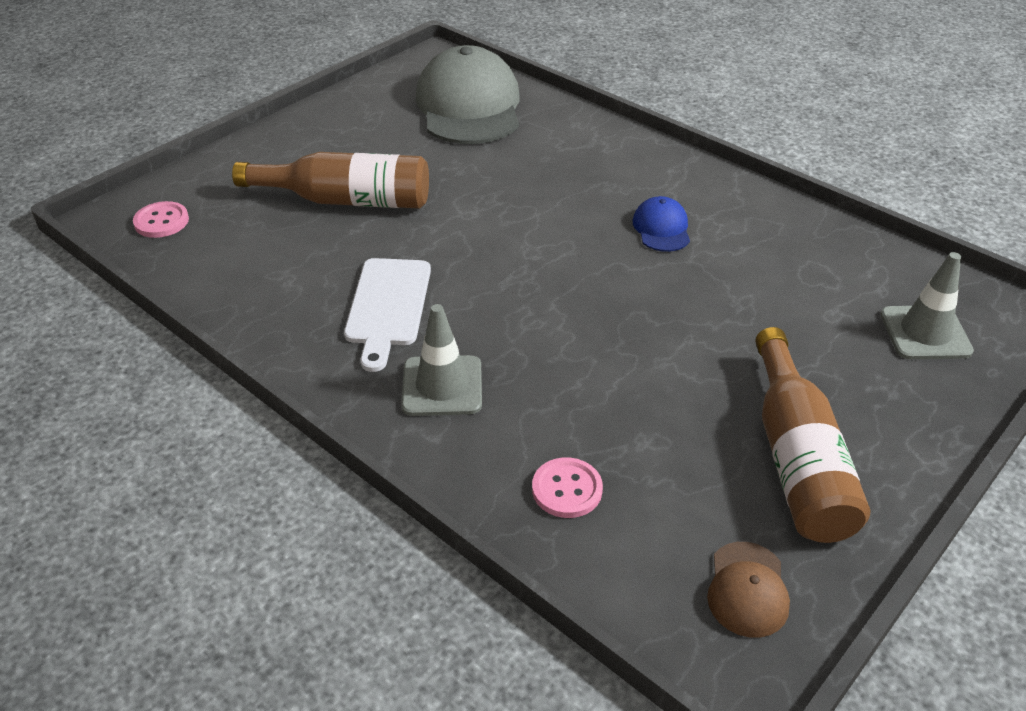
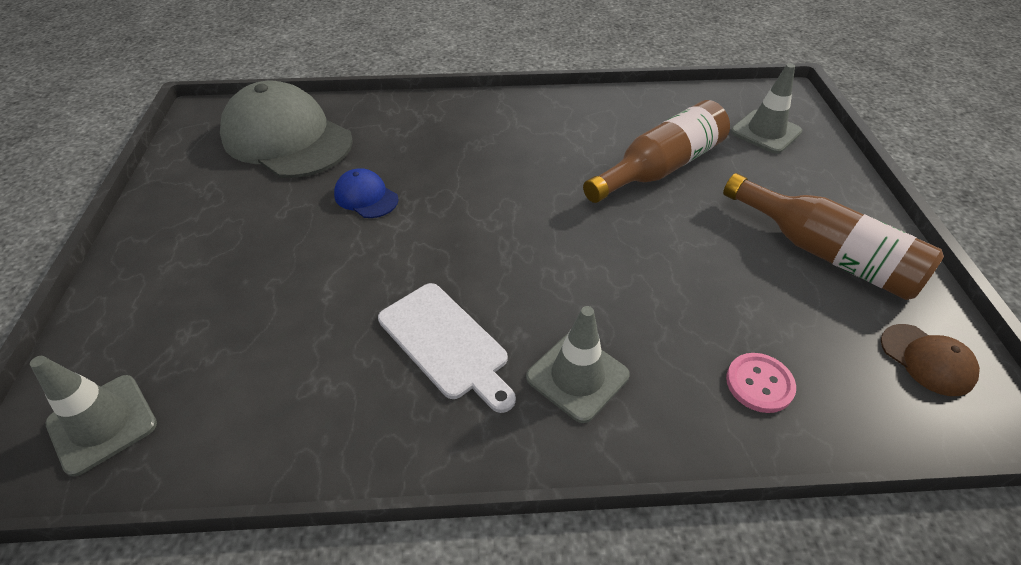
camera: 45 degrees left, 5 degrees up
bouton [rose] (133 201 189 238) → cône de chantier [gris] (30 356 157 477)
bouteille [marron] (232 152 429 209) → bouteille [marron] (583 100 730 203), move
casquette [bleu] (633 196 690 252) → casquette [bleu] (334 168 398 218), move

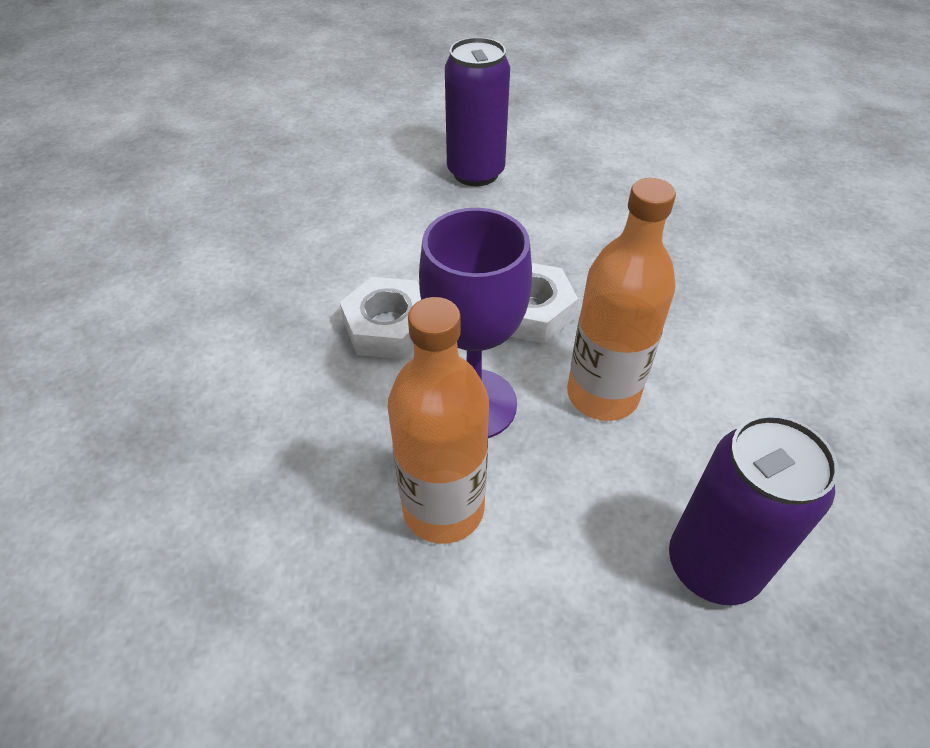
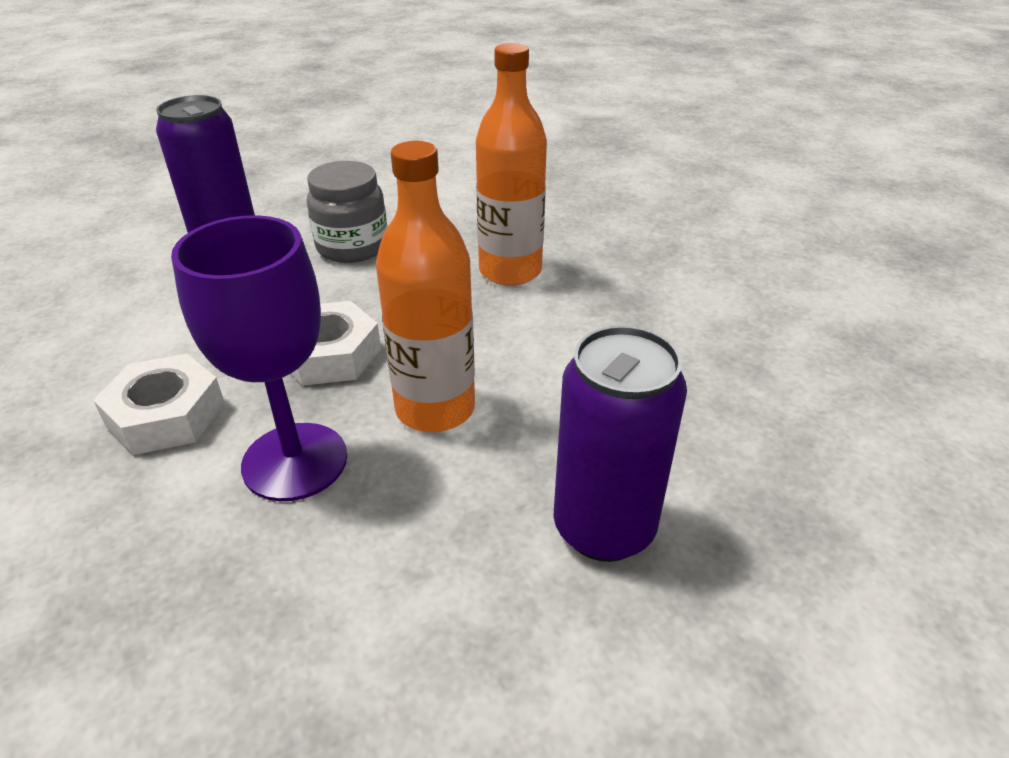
camera: 25 degrees left, 10 degrees down
bouteille [orange] (388 297 489 544) → bouteille [orange] (476 43 547 286), move
- → bocal [gris] (307 161 387 263)

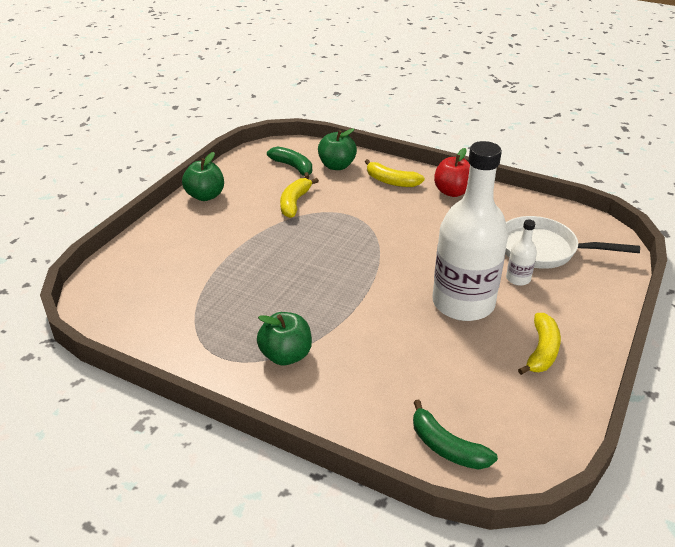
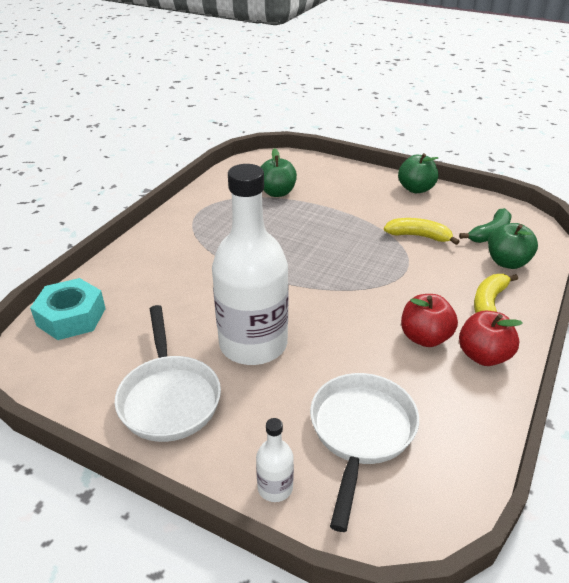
camera: 90 degrees right, 0 degrees up
pomme [vert] (257 312 312 365) → pomme [vert] (261 148 297 197), move
banane [vert] (413 400 498 470) → écrou [turquoise] (30 278 106 340)
bouteille [blanc] (506 219 537 286) → bouteille [blanc] (256 418 294 502), move
banane [jaune] (518 313 561 375) → poêle [blanc] (115 305 221 442)
- → pomme [rouge] (401 294 458 347)

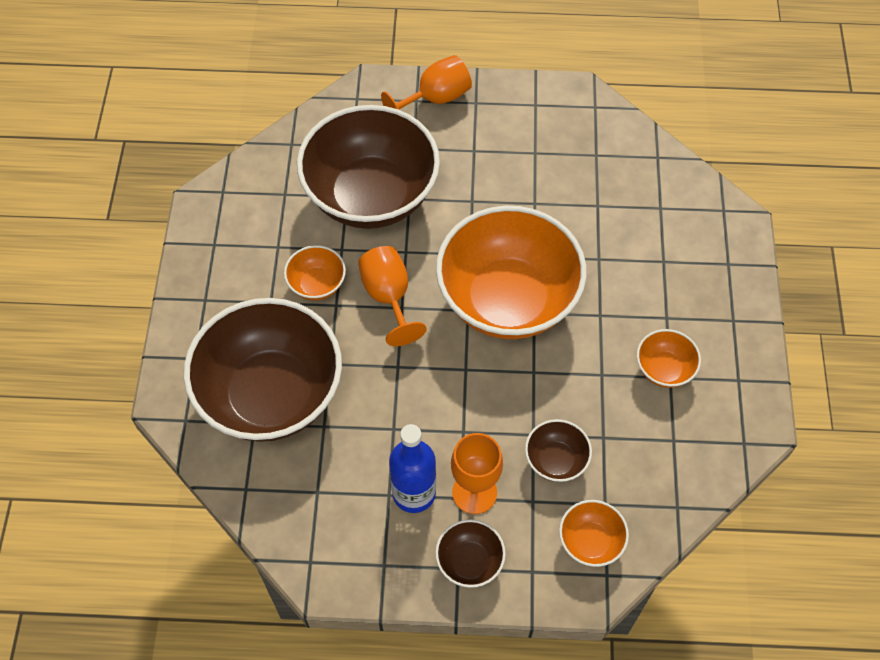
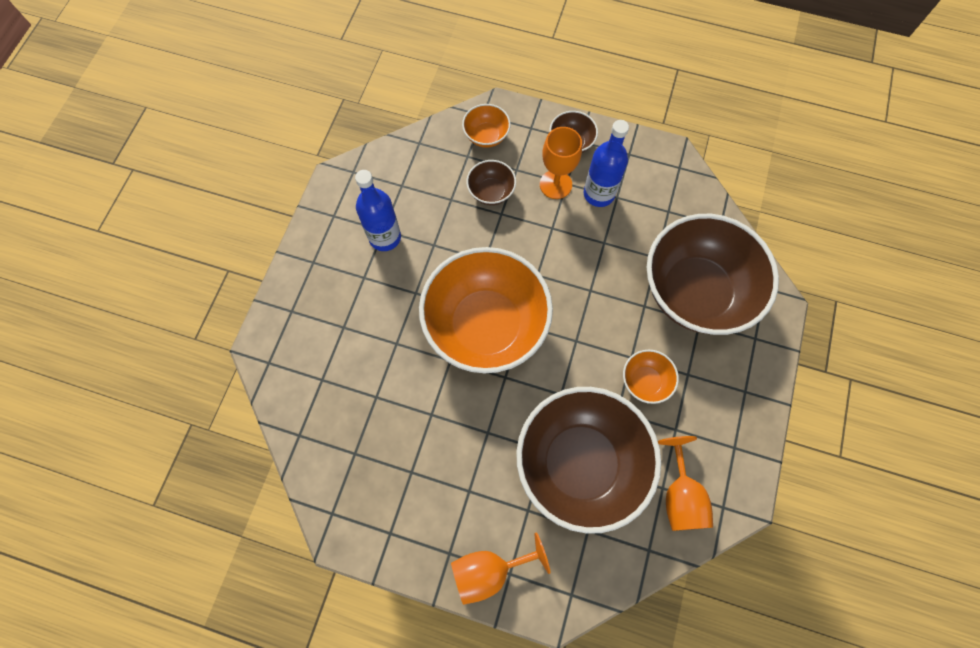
camera: 165 degrees left, 10 degrees up
verre à pied [orange] (358 246 427 346) → verre à pied [orange] (658 436 713 531), move
bol [orange] (637 329 701 388) → bouteille [bleu] (355 170 401 251)

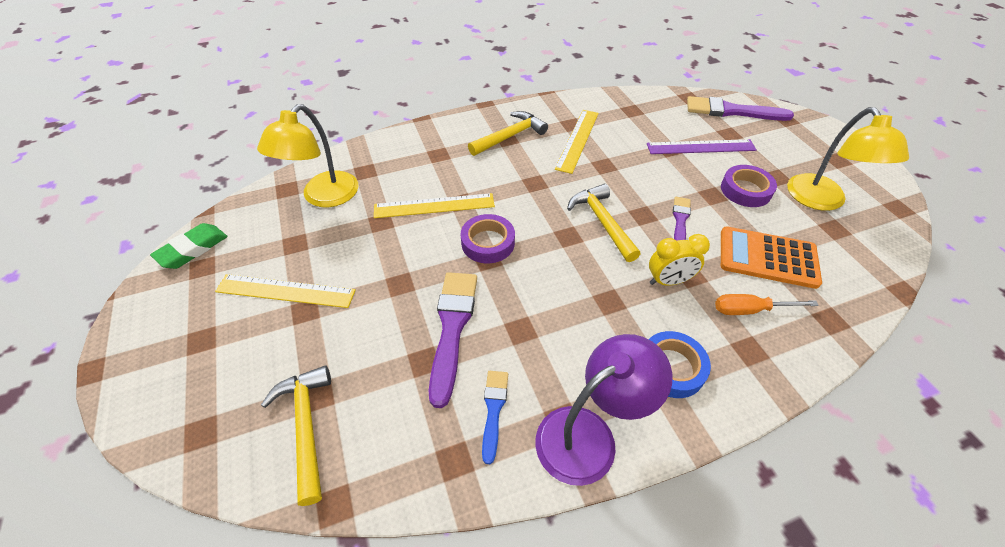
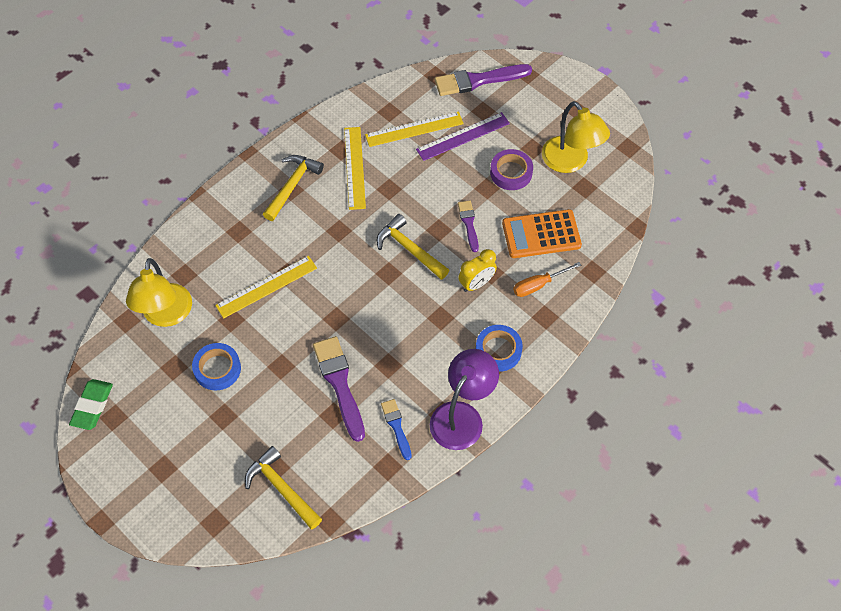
camera: 25 degrees left, 10 degrees up
règle [jaune] (215 274 356 308) → règle [jaune] (365 112 464 147), move
ruban adhésif [violet] (461 214 515 263) → -
- → ruban adhésif [bleu] (192 343 241 390)

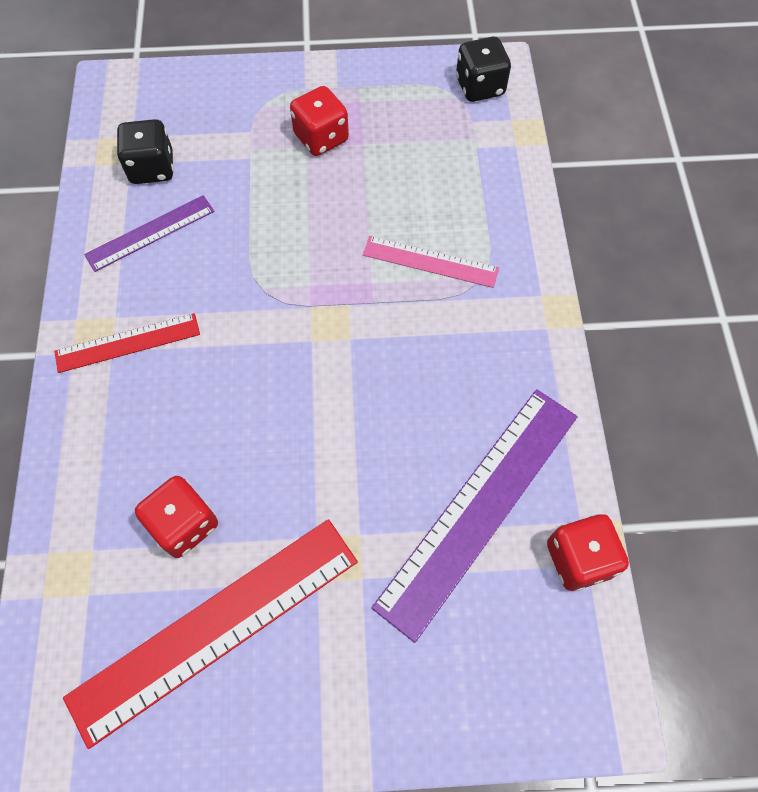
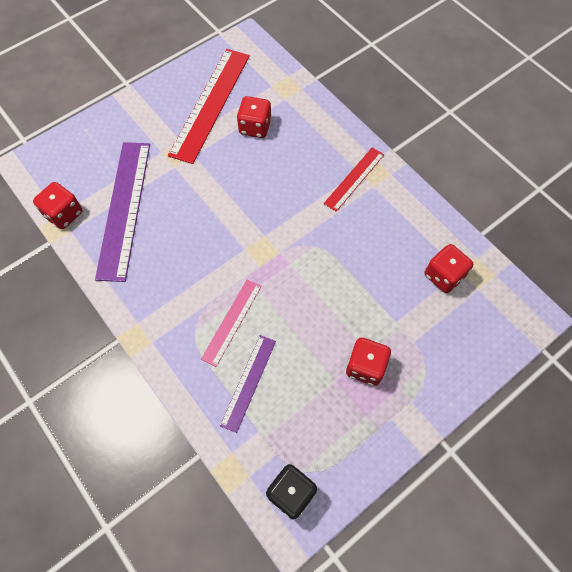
camera: 145 degrees right, 0 degrees up
règle [violet] (84 195 214 272) → règle [violet] (220 335 276 433), move
dé [noir] (116 119 174 184) → dé [rouge] (425 244 473 293)
règle [rose] (363 236 499 288) → règle [rose] (201 280 262 367), 45 degrees counterclockwise

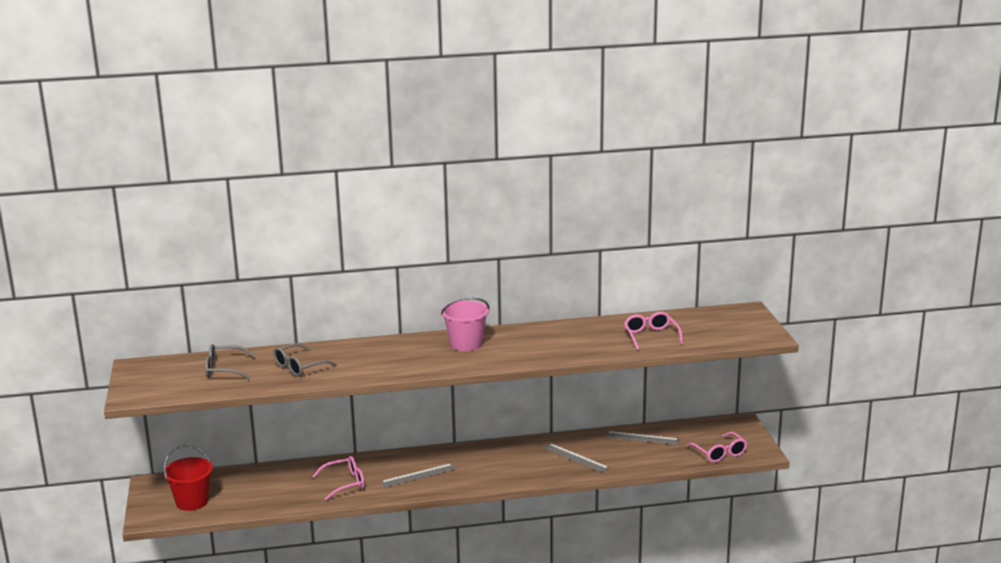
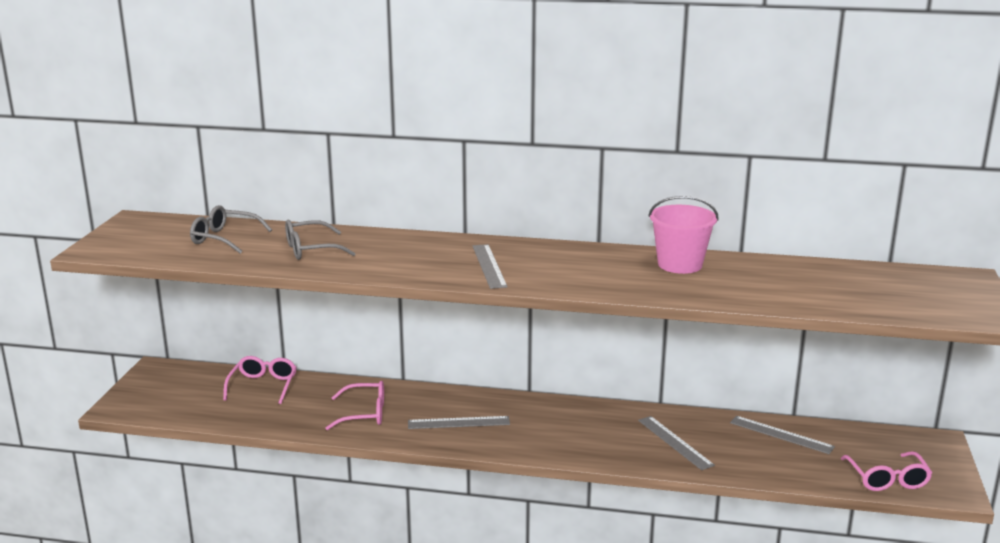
camera: 20 degrees right, 0 degrees up
seau [rouge] (164 445 213 511) → -
seau [rose] (441 298 489 351) → seau [rose] (648 196 719 274), move
lunettes [rose] (624 312 683 350) → lunettes [rose] (223 356 297 404), move
- → règle [gris] (473 244 508 289)

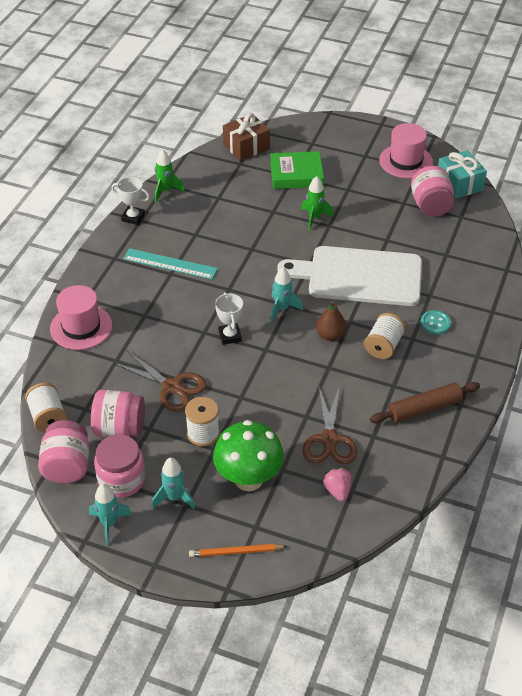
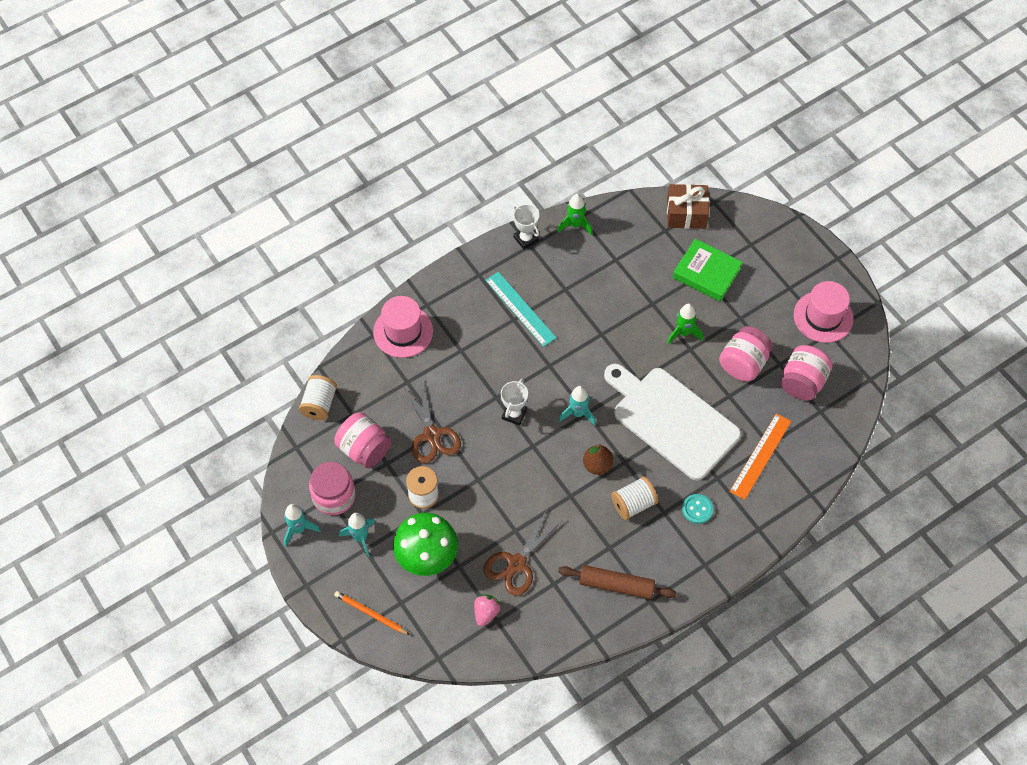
camera: 35 degrees right, 15 degrees up
bocal [rose] (38 420 89 483) → bocal [rose] (719 326 773 381), move
cadeau [turquoise] (438 150 487 199) → -
- → règle [orange] (730 413 791 500)

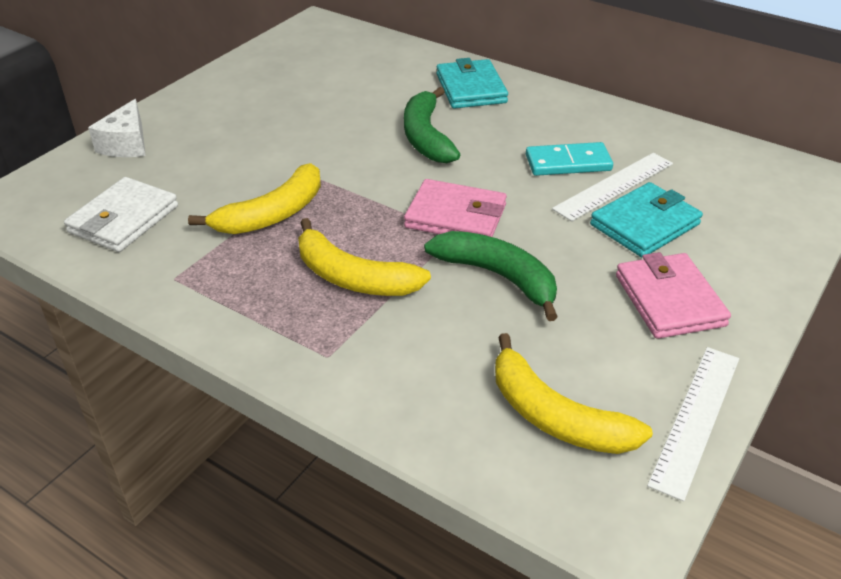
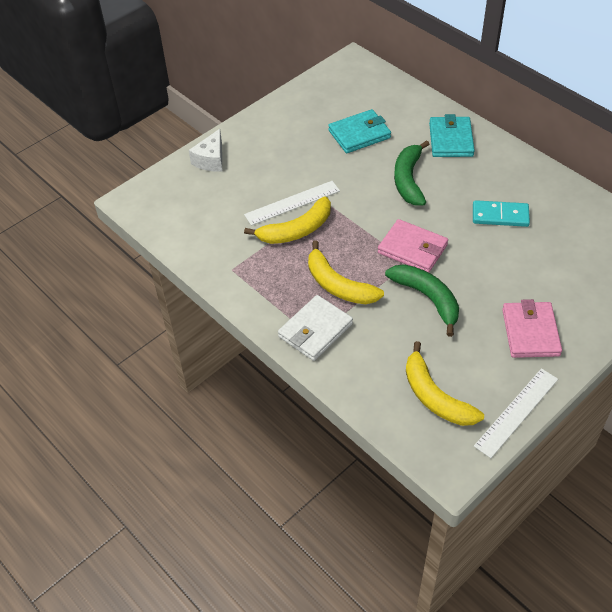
camera: 15 degrees right, 10 degrees up
portefeuille [blanc] (64 177 178 252) → portefeuille [blanc] (278 295 353 361), move
règle [blanc] (552 153 673 222) → règle [blanc] (244 181 340 226), move
portefeuille [turquoise] (590 182 703 257) → portefeuille [turquoise] (328 109 391 153), move

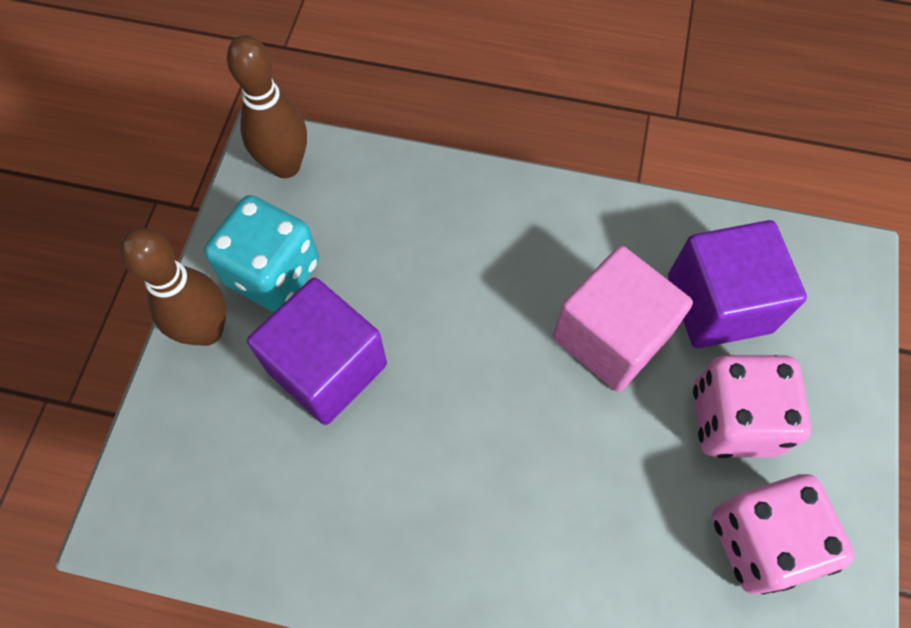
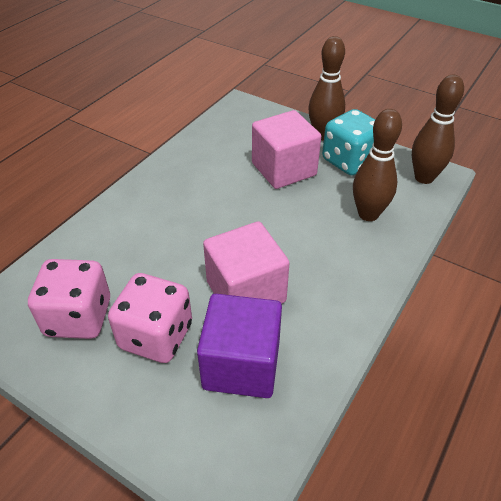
camera: 110 degrees right, 20 degrees down
cube [violet] (247 278 387 425) → cube [rose] (252 110 321 189)
- → quille [marron] (353 109 402 221)

